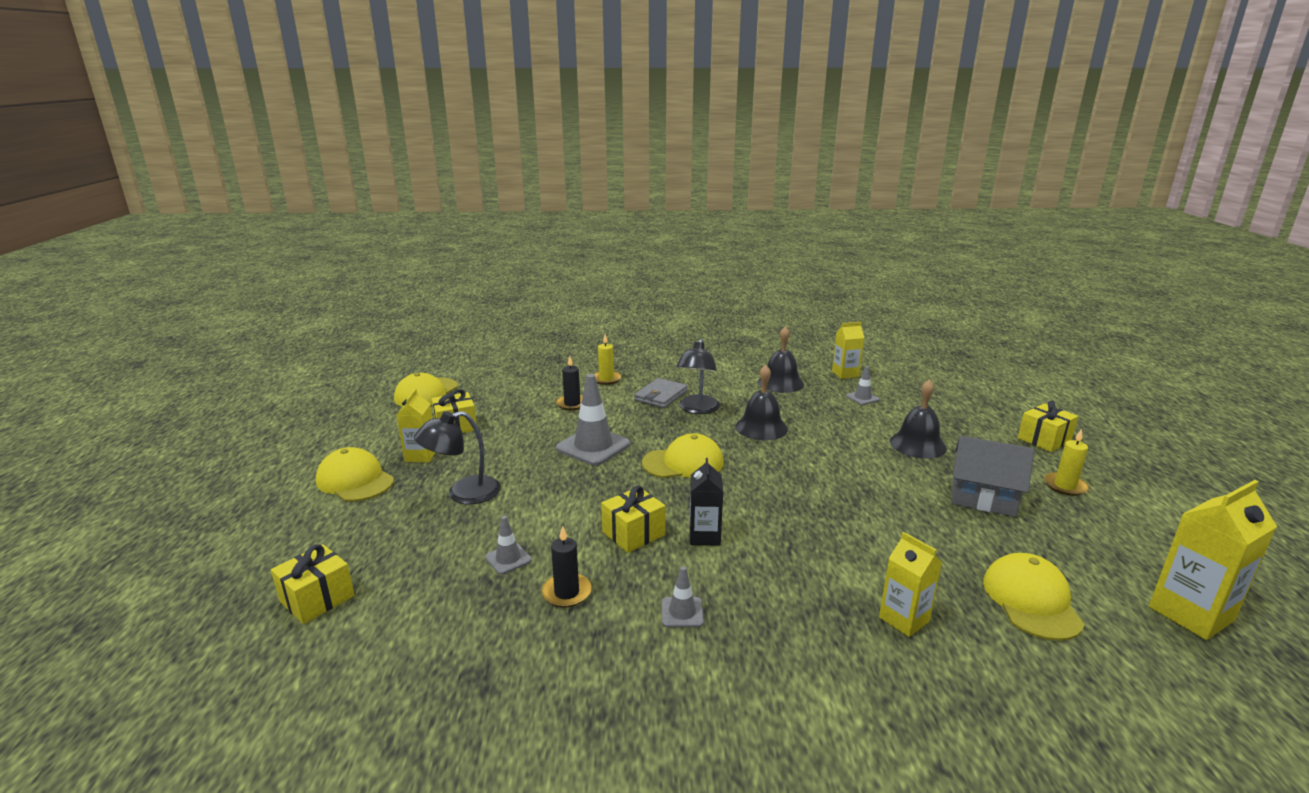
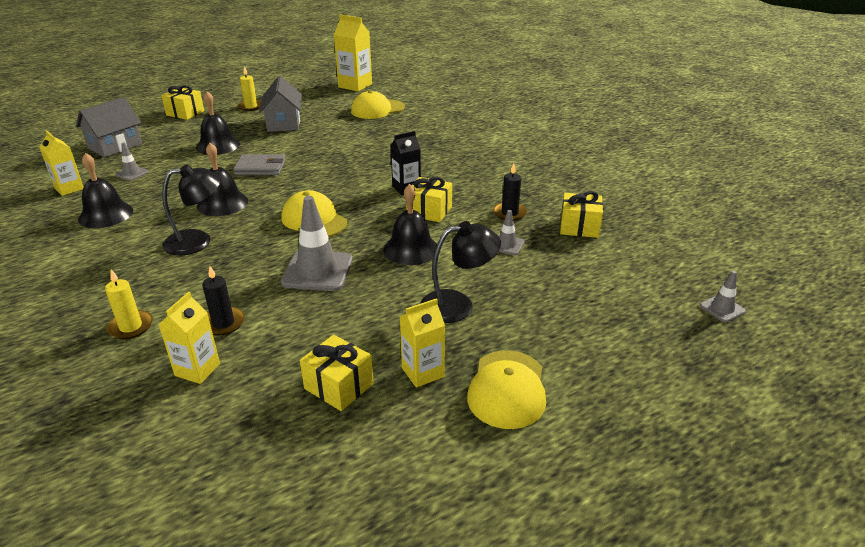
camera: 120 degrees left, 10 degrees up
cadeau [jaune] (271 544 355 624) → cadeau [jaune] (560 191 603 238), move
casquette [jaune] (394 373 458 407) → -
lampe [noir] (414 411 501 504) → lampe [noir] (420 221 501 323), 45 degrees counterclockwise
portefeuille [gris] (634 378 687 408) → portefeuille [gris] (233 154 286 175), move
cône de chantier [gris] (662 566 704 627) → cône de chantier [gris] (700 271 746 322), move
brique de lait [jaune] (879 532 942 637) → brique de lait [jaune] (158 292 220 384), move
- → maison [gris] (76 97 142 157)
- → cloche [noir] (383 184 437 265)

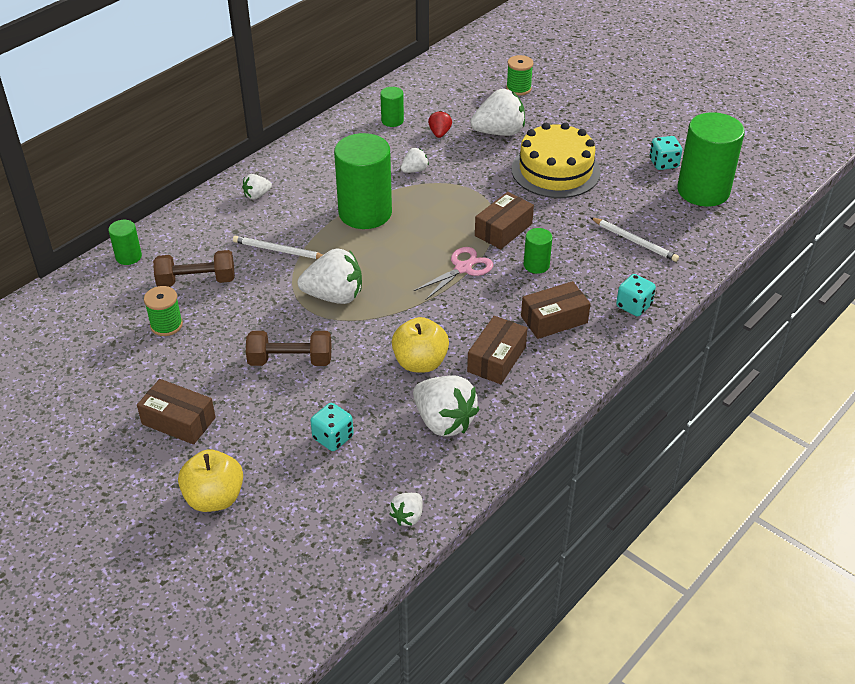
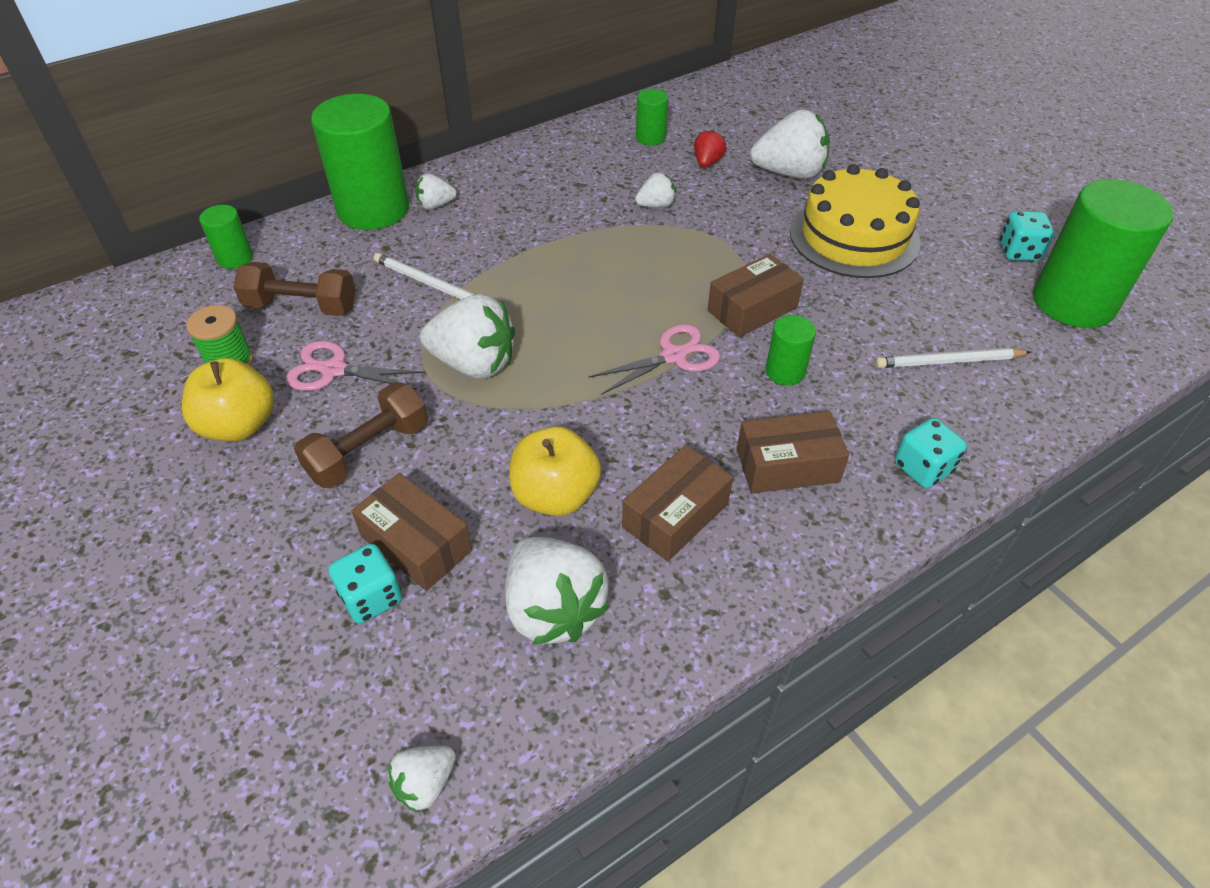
camera: 15 degrees right, 5 degrees up
boîte [marron] (137 379 216 445) → boîte [marron] (351 473 472 591), move
pomme [jaune] (178 450 243 512) → pomme [jaune] (182 358 274 441), move
haltère [marron] (246 331 331 366) → haltère [marron] (294 382 428 488), 60 degrees counterclockwise
cylindre [vert] (334 133 392 229) → cylindre [vert] (311 94 409 230), move
bobine [vert] (506 55 533 96) → -
crayon [blanc] (590 217 679 262) → crayon [blanc] (876 348 1031 368), 120 degrees clockwise
- → ciseaux [rose] (286 341 425 391)

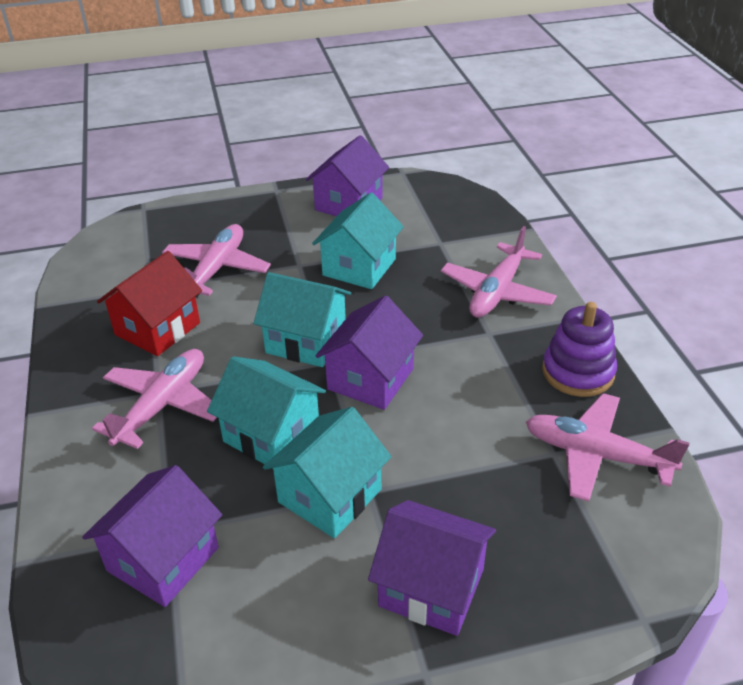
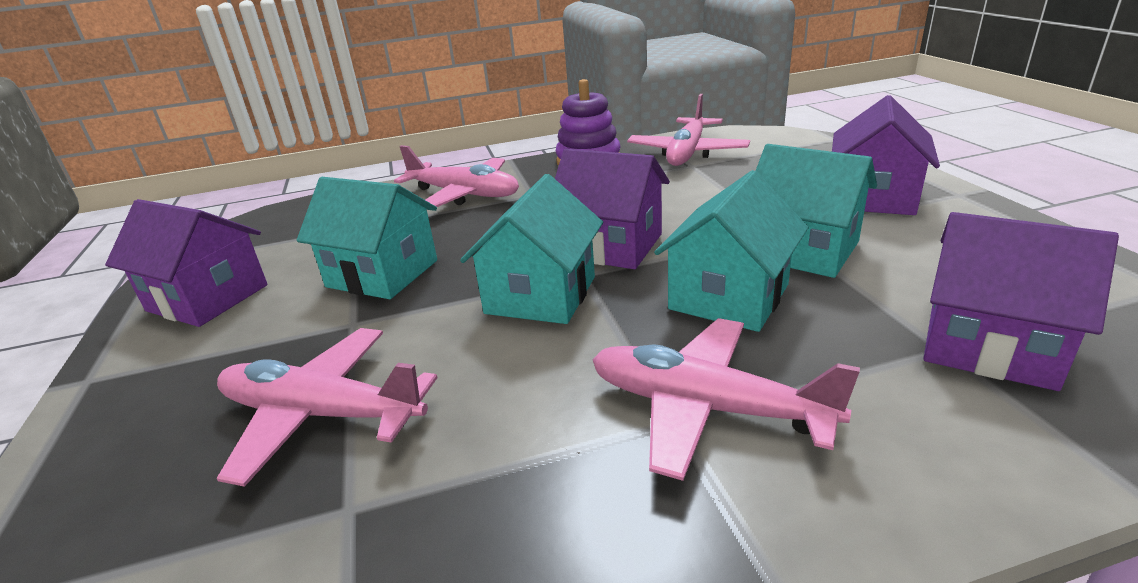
camera: 90 degrees left, 10 degrees down
maison [rouge] (97 251 202 356) → -

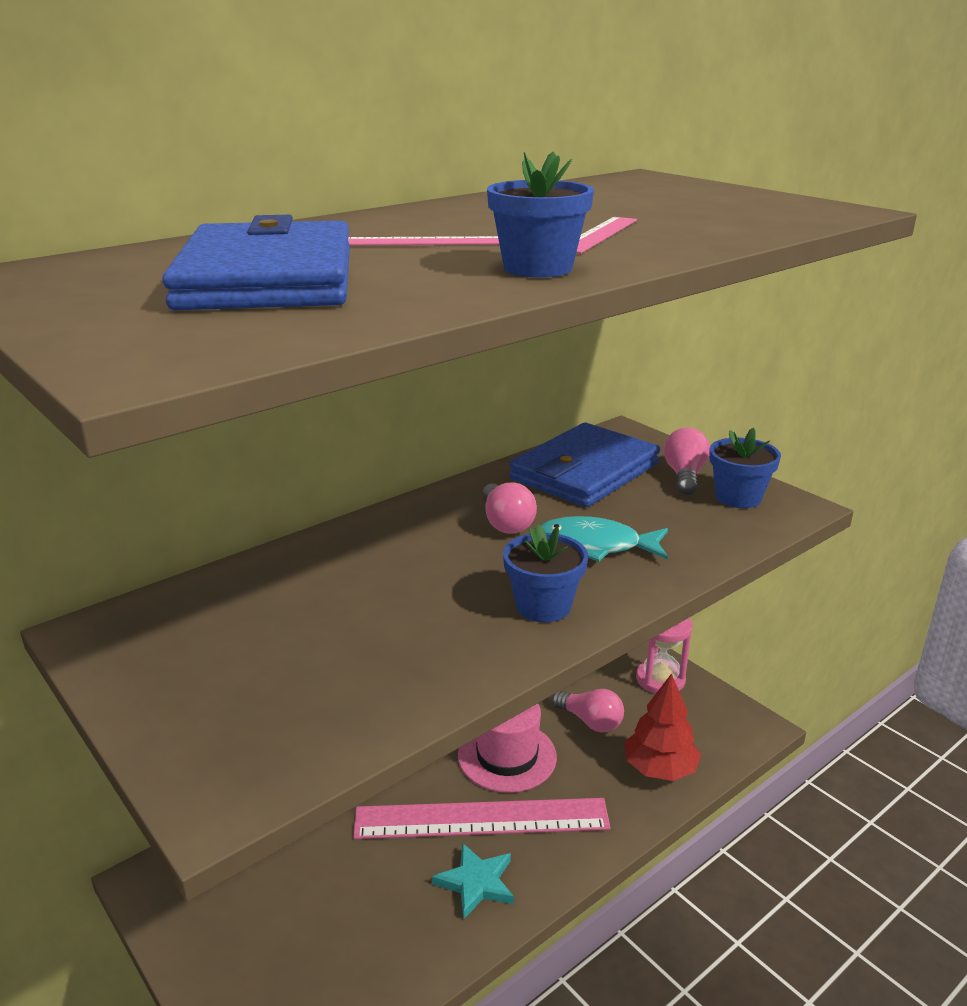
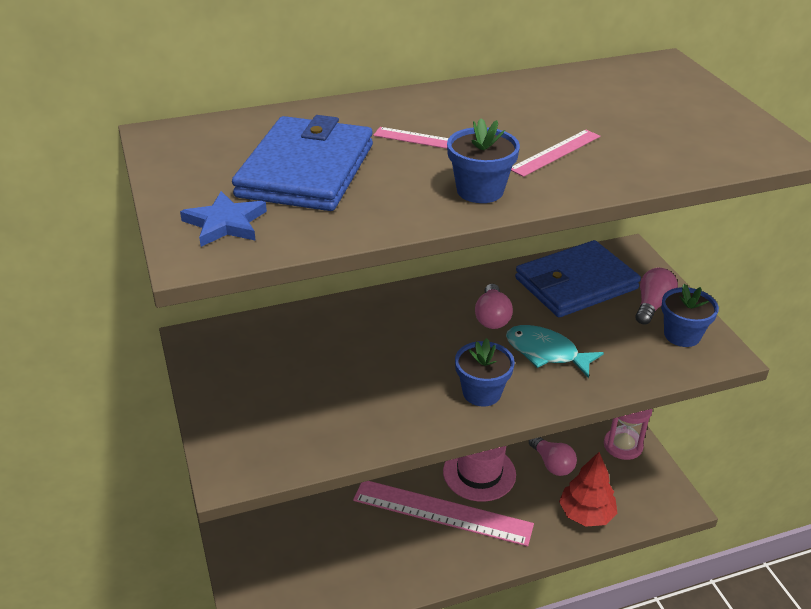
camera: 20 degrees right, 10 degrees up
étoile [turquoise] (432 843 514 920) → -
- → étoile [bleu] (180 191 267 247)

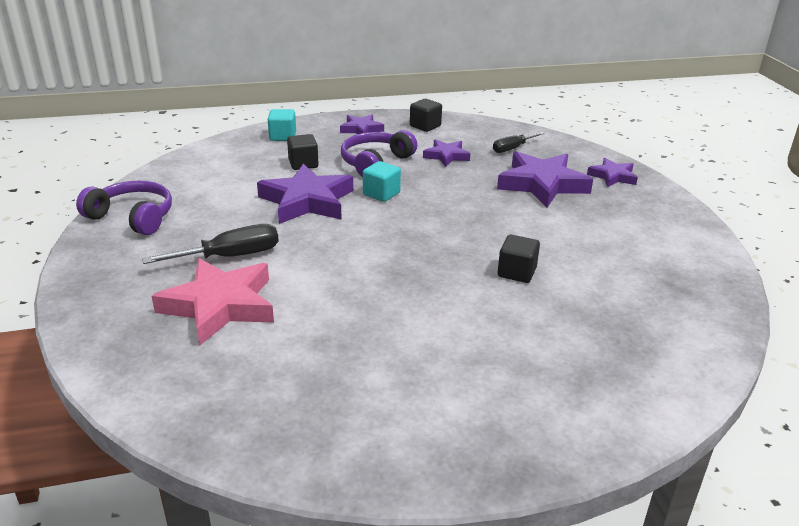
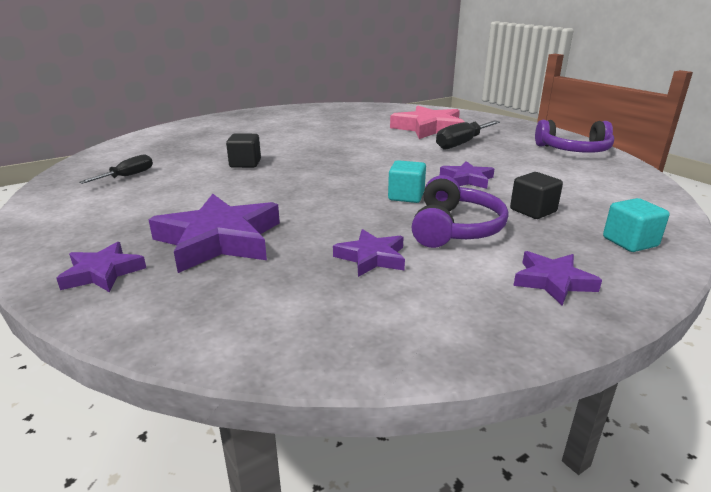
camera: 160 degrees right, 5 degrees down
étoile [violet] (257 164 353 224) → étoile [violet] (440 161 494 189), x0.54
cube [noir] (410 99 442 132) → -
tournevis [noir] (493 132 544 153) → tournevis [noir] (79 154 153 184), move

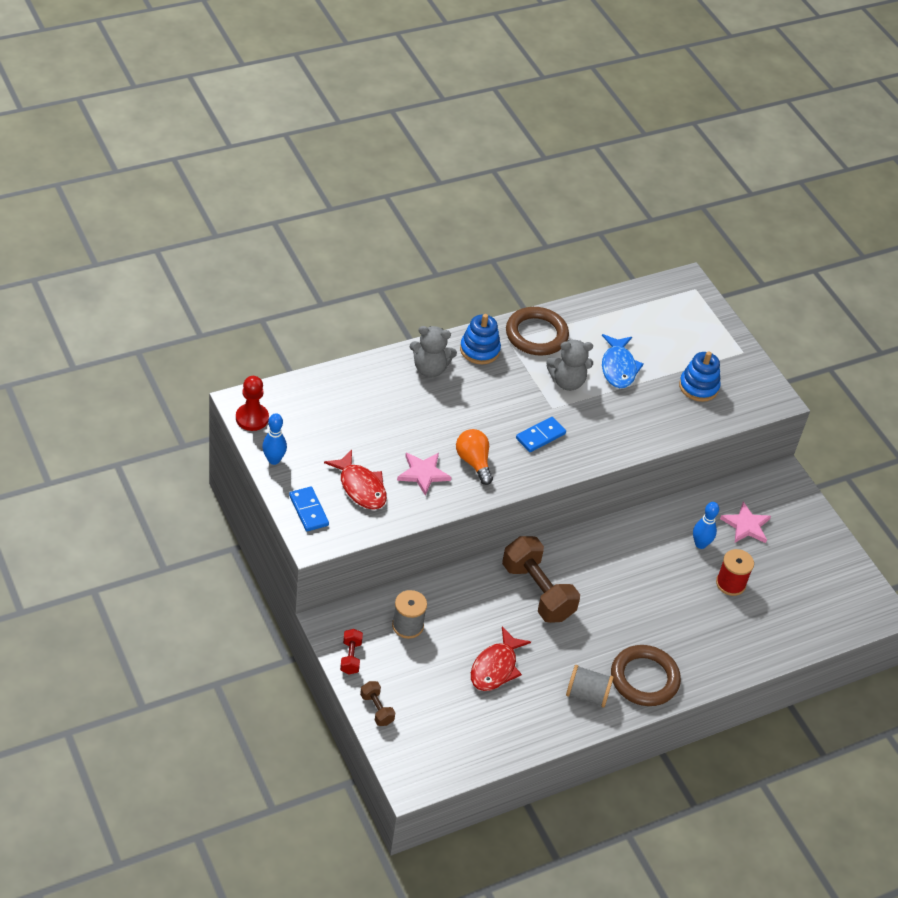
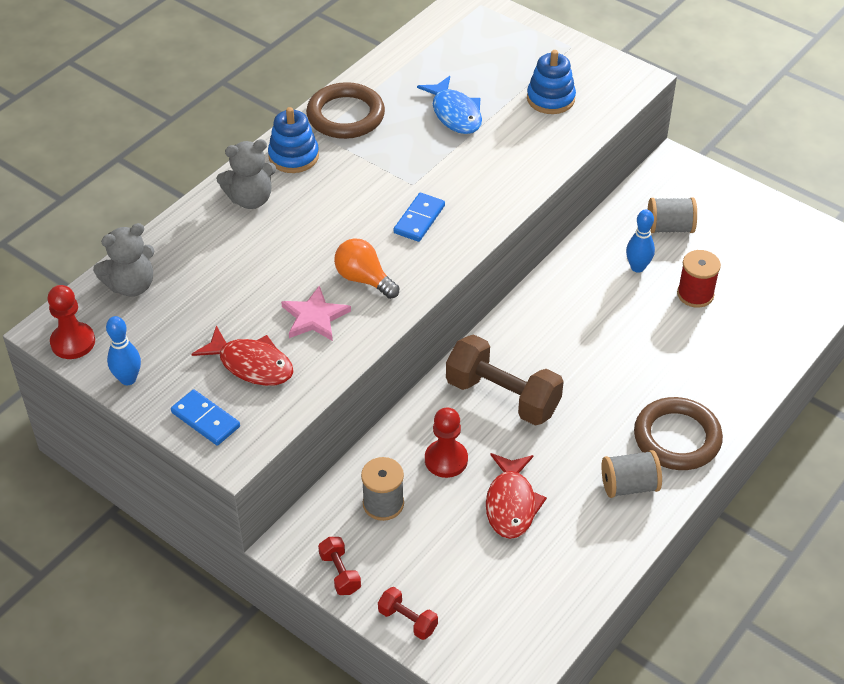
camera: 20 degrees left, 0 degrees up
haltère [marron] (360 681 395 726) → haltère [rouge] (378 587 438 640)
ours en peluche [gris] (546 340 593 391) → ours en peluche [gris] (93 223 154 297), move
étoile [rose] (720 502 771 543) → bobine [gris] (648 197 697 233)
- → pion [rouge] (425 407 468 478)

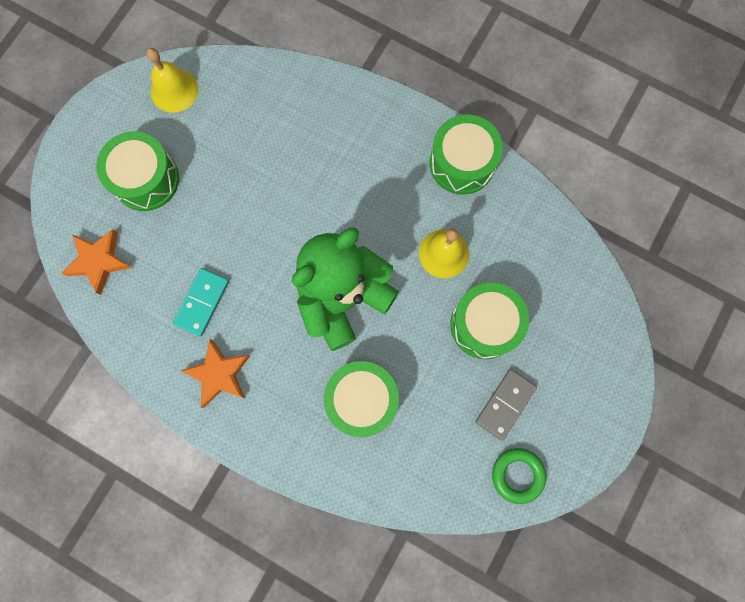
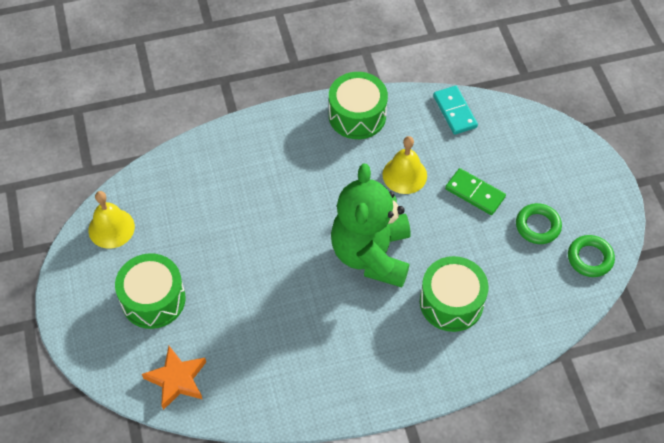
camera: 45 degrees left, 20 degrees down
domino [turquoise] (173 268 229 336) → domino [turquoise] (433 86 478 135), move
étoile [orange] (181 339 250 408) → -
tambour [vert] (450 283 529 359) → domino [vert] (445 168 506 215)
domino [gris] (476 369 537 441) → anneau [vert] (516 203 562 244)

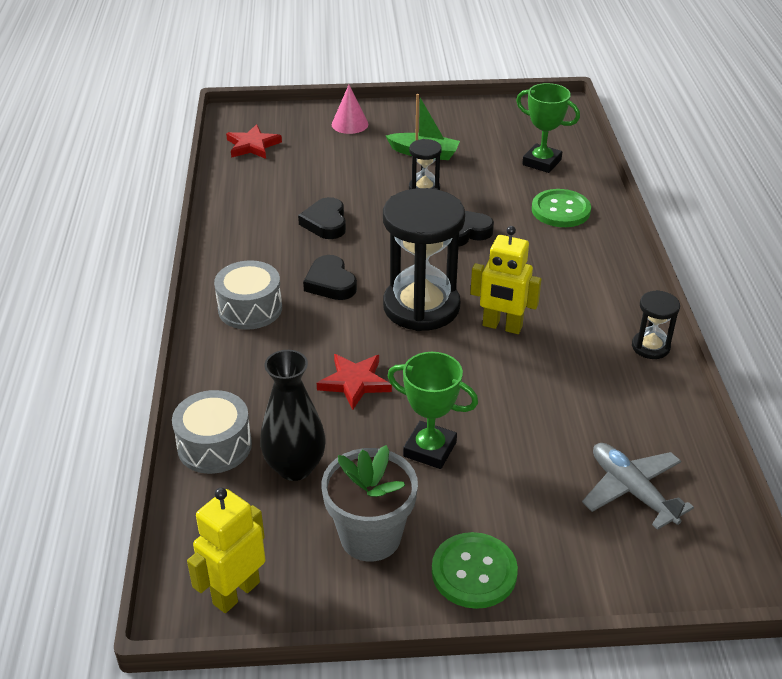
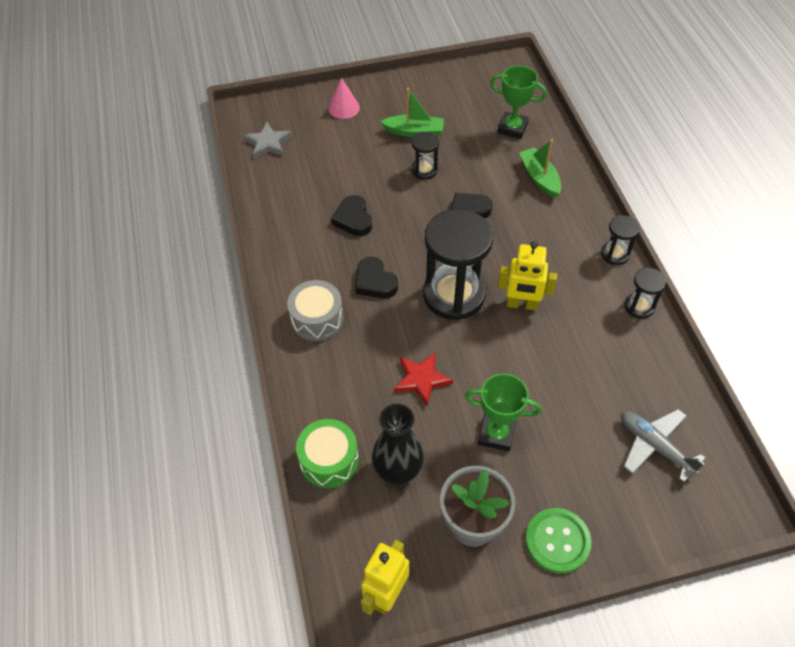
camera: 10 degrees left, 15 degrees up
tambour [gris] (172 390 252 474) → tambour [vert] (296 419 359 488)
étoile [rouge] (226 124 282 159) → étoile [gris] (243 122 292 159)
bouton [vert] (532 189 591 227) → bateau [vert] (519 139 561 198)
- → sablier [noir] (601 215 640 265)

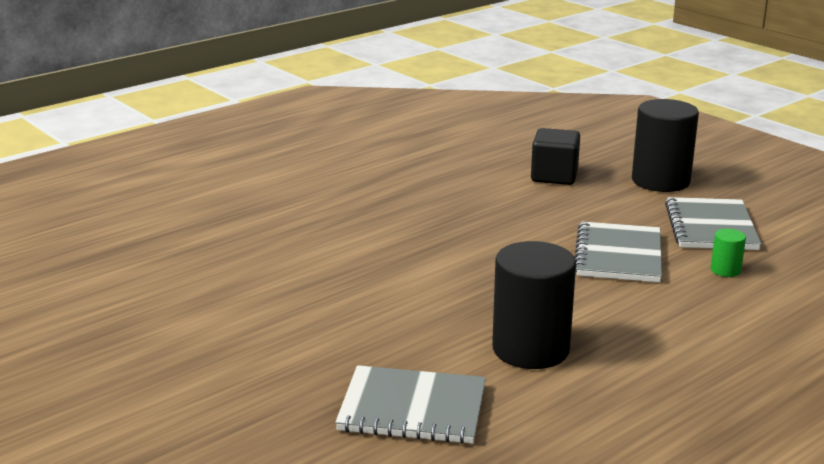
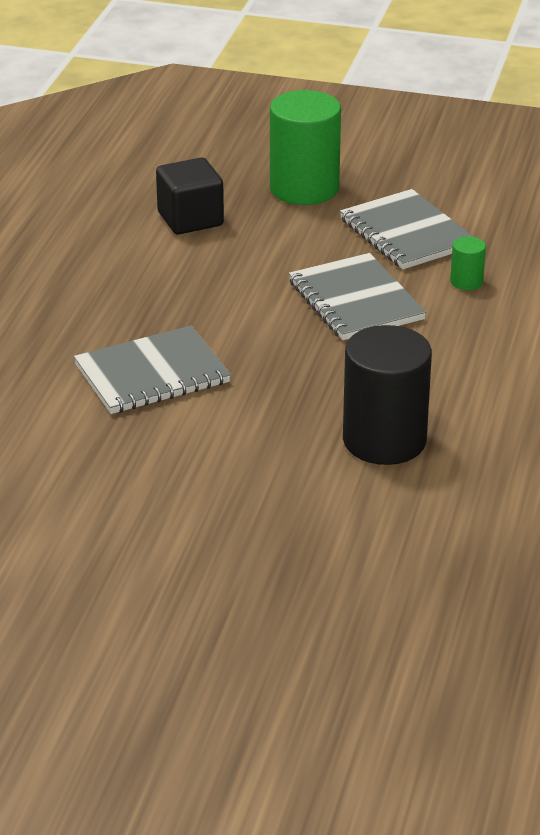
camera: 35 degrees left, 10 degrees up
carnet [gris] (335 365 486 444) → carnet [gris] (74 325 231 414), move
cylindre [noir] (632 99 699 192) → cylindre [vert] (270 90 341 205)

